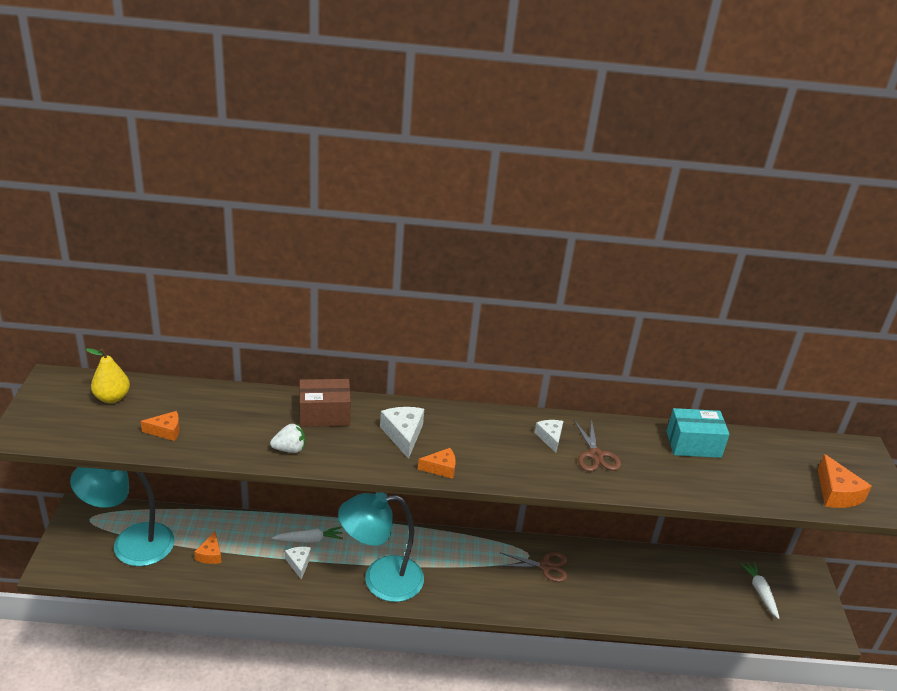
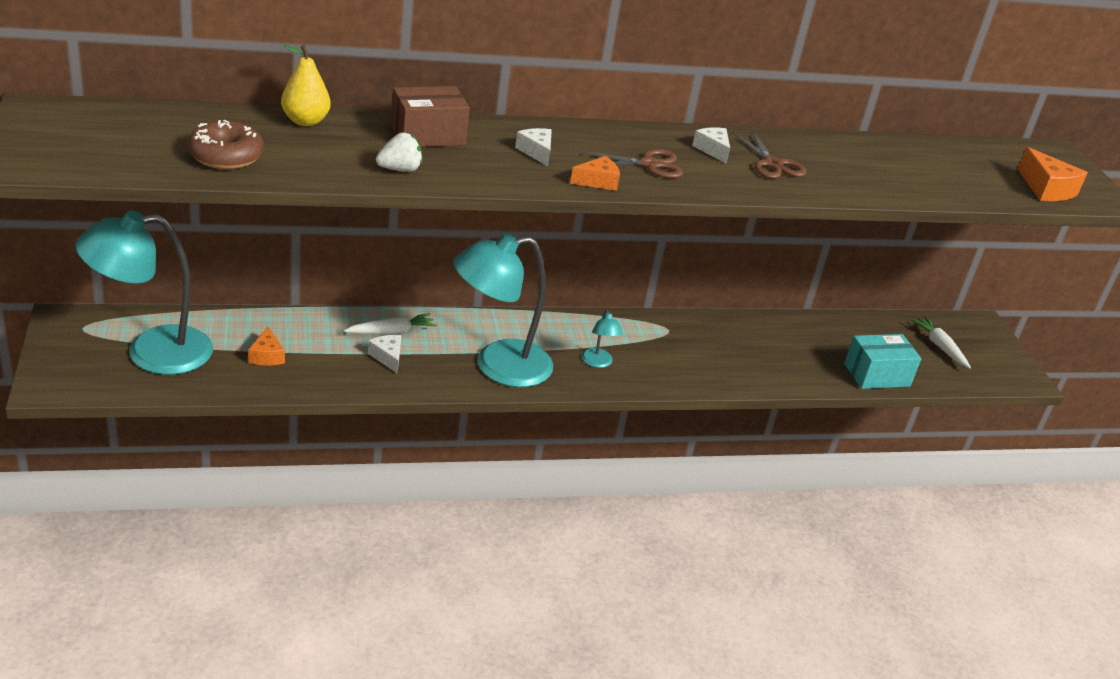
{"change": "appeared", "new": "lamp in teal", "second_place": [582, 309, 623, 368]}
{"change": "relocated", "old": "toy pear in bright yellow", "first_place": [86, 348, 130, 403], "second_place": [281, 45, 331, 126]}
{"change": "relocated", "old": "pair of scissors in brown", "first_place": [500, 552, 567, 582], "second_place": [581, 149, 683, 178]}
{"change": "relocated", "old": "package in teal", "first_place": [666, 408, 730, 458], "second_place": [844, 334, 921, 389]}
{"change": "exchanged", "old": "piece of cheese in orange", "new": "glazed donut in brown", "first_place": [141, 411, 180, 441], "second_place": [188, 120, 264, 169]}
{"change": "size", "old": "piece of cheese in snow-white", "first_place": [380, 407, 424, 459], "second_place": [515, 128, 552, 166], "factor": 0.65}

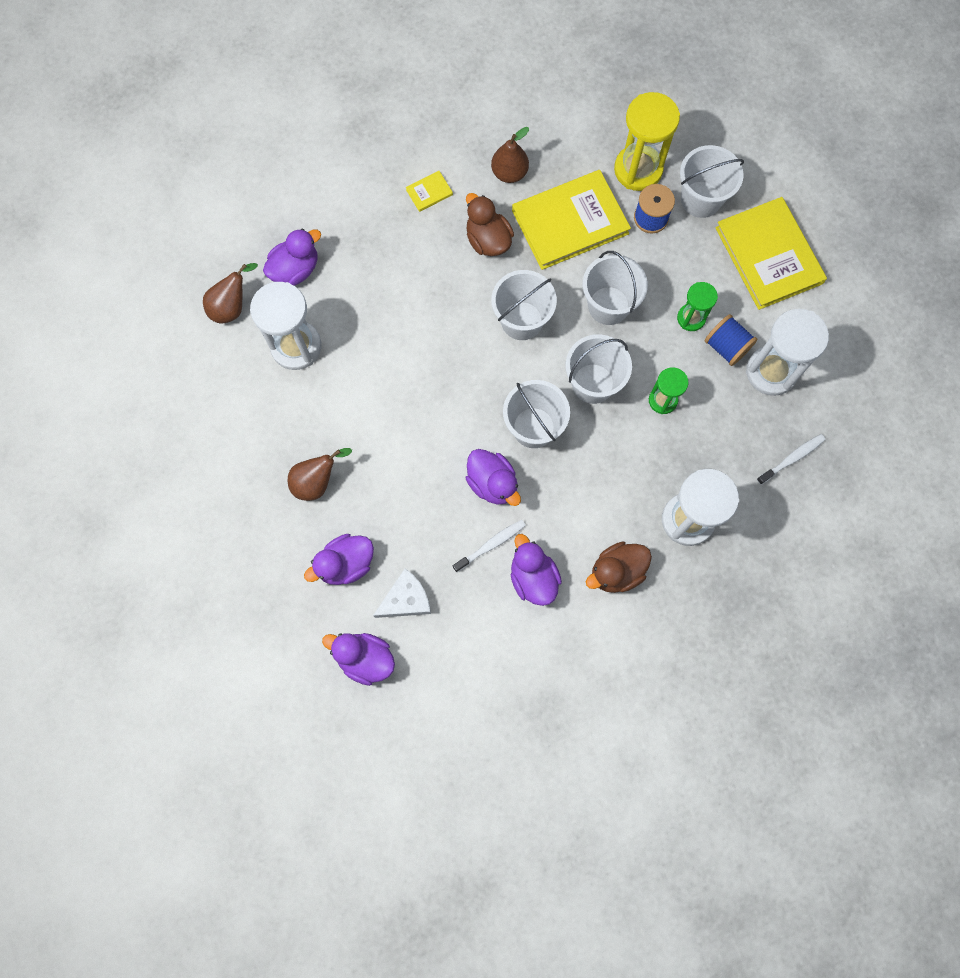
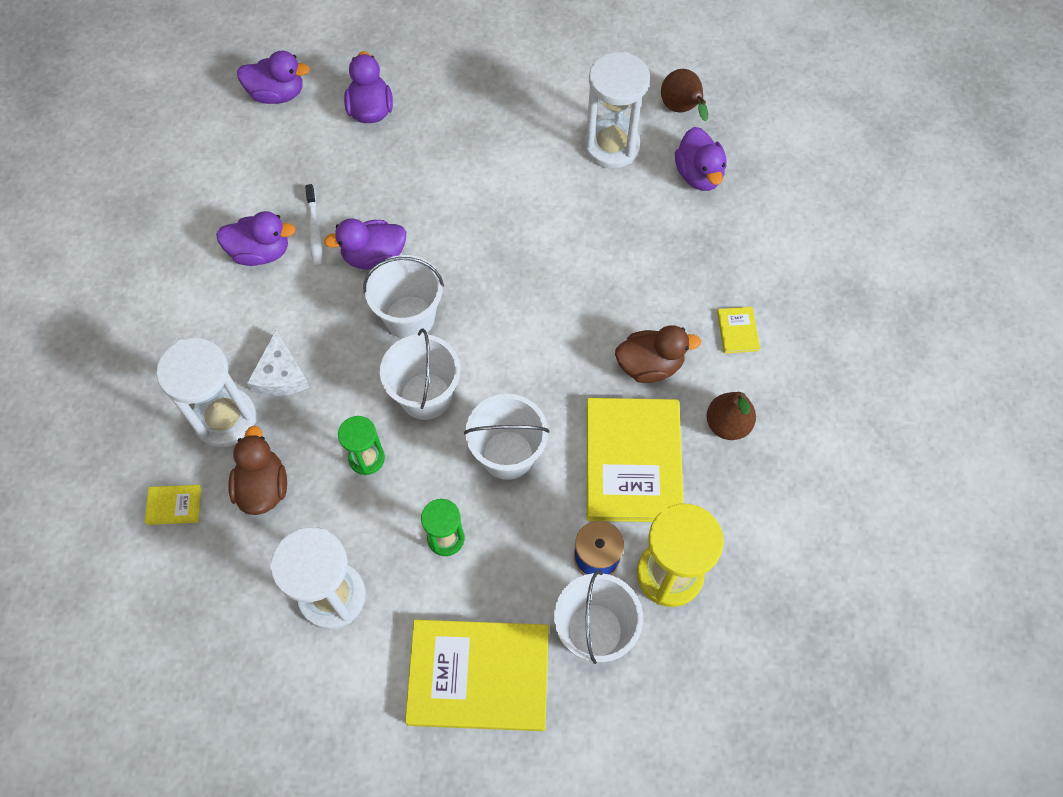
{"change": "missing", "old": "toy pear in brown", "first_place": [288, 448, 352, 501]}
{"change": "missing", "old": "bucket in snow-white", "first_place": [491, 270, 557, 340]}
{"change": "missing", "old": "bobbin in blue", "first_place": [705, 314, 758, 366]}
{"change": "missing", "old": "toothbrush in snow-white", "first_place": [757, 434, 826, 485]}
{"change": "appeared", "new": "hardback in bright yellow", "second_place": [145, 485, 201, 525]}
{"change": "relocated", "old": "piece of cheese in snow-white", "first_place": [373, 568, 431, 618], "second_place": [247, 330, 309, 396]}
{"change": "relocated", "old": "duck in brown", "first_place": [586, 542, 652, 593], "second_place": [228, 426, 287, 515]}
{"change": "spun", "old": "duck in violet", "first_place": [322, 633, 395, 686], "second_place": [237, 51, 310, 104], "degrees": 45}

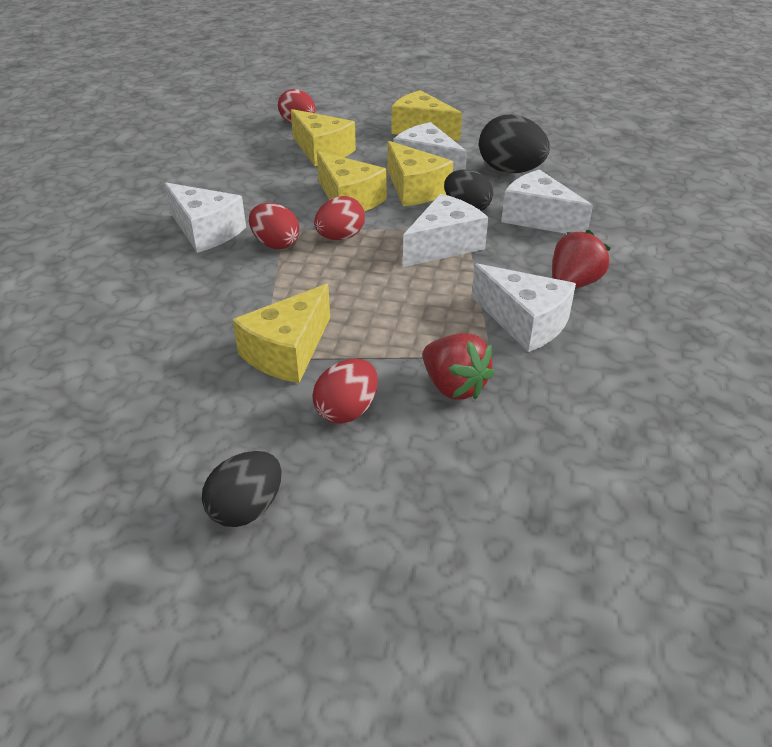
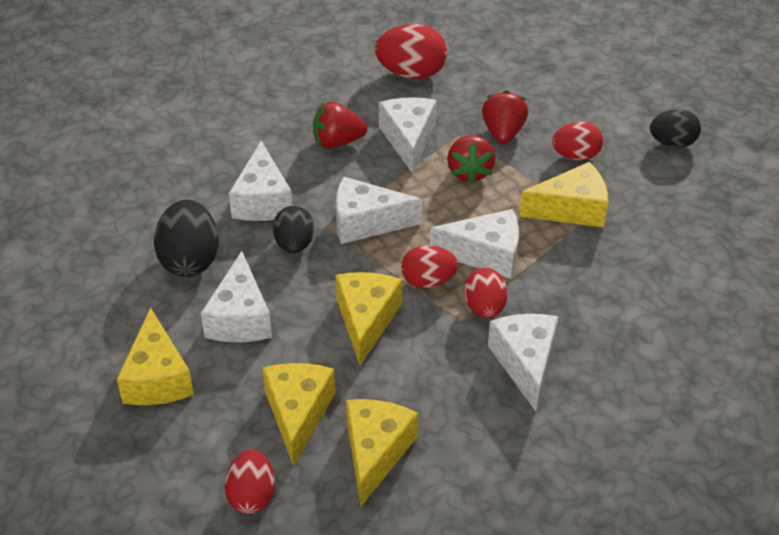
{"change": "appeared", "new": "toy egg in red", "second_place": [375, 24, 447, 79]}
{"change": "appeared", "new": "piece of cheese in snow-white", "second_place": [430, 209, 519, 279]}
{"change": "appeared", "new": "toy strawberry in red", "second_place": [447, 135, 496, 184]}
{"change": "relocated", "old": "piece of cheese in bright yellow", "first_place": [387, 141, 454, 207], "second_place": [346, 399, 418, 507]}

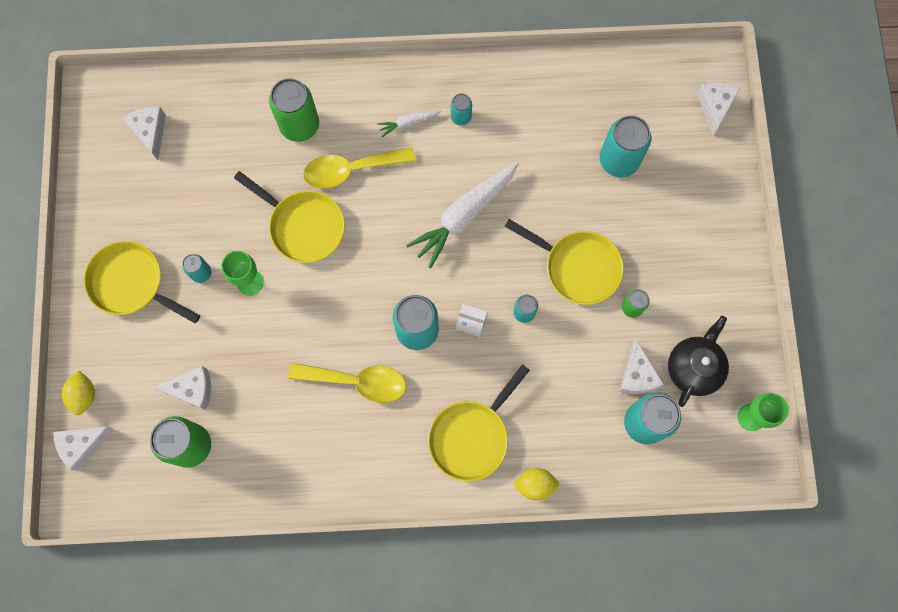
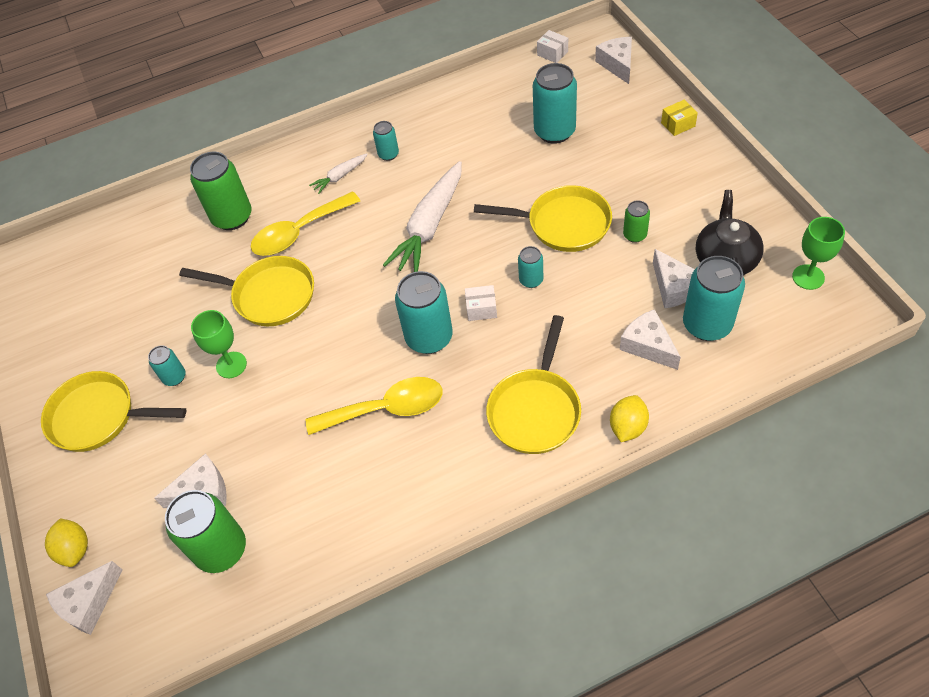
{"change": "appeared", "new": "package in snow-white", "second_place": [537, 30, 568, 63]}
{"change": "appeared", "new": "package in bright yellow", "second_place": [661, 100, 698, 136]}
{"change": "relocated", "old": "piece of cheese in snow-white", "first_place": [122, 107, 166, 160], "second_place": [620, 309, 681, 370]}
{"change": "spun", "old": "lemon in bright yellow", "first_place": [513, 468, 559, 501], "second_place": [610, 395, 649, 442], "degrees": -45}

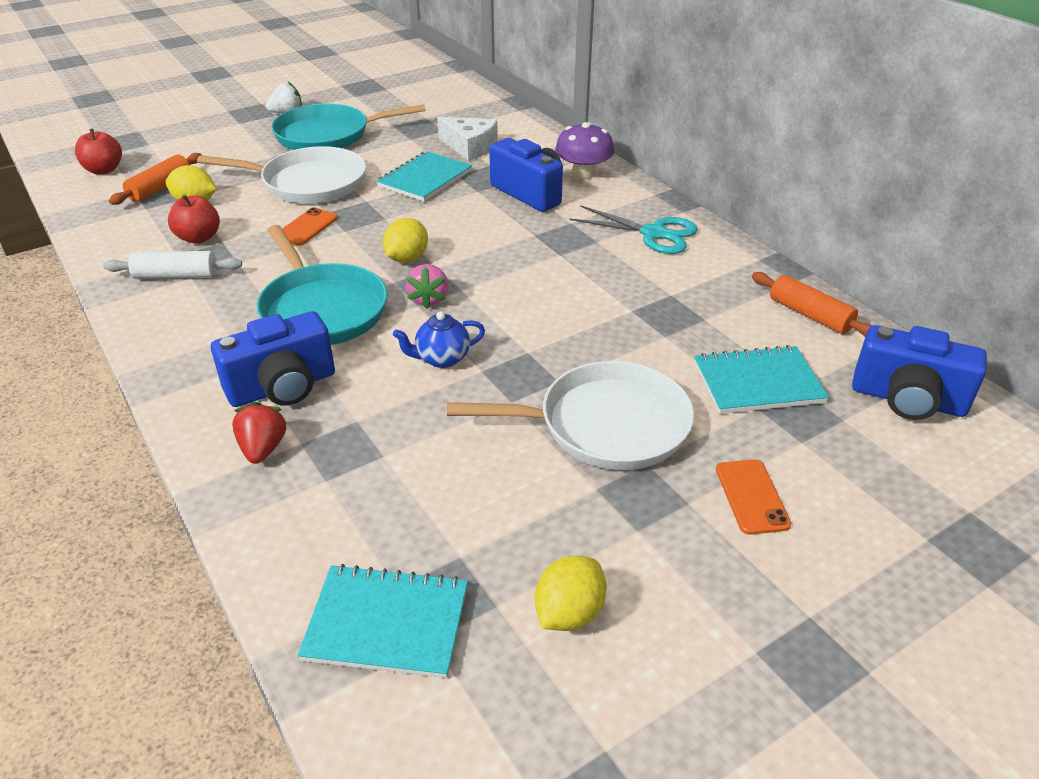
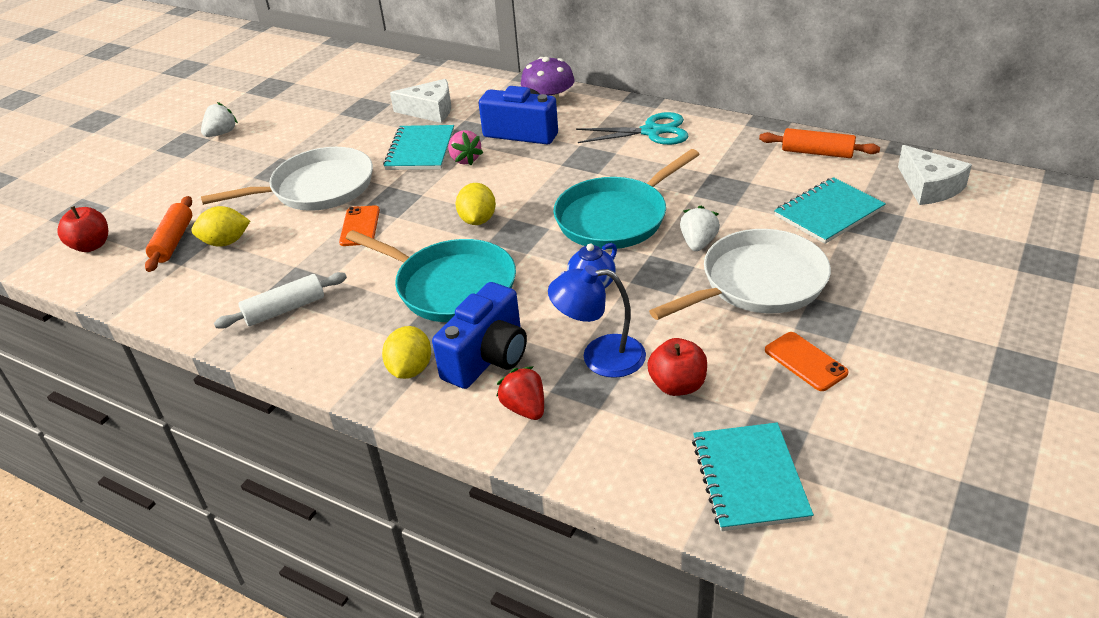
{"change": "appeared", "new": "lamp in blue", "second_place": [548, 265, 646, 378]}
{"change": "appeared", "new": "toy strawberry in snow-white", "second_place": [680, 205, 720, 251]}
{"change": "relocated", "old": "apple in red", "first_place": [168, 195, 220, 244], "second_place": [647, 338, 707, 396]}
{"change": "relocated", "old": "skillet in teal", "first_place": [271, 104, 426, 150], "second_place": [553, 149, 699, 249]}
{"change": "relocated", "old": "toy strawberry in pink", "first_place": [406, 264, 449, 309], "second_place": [448, 130, 483, 165]}
{"change": "relocated", "old": "lemon in bright yellow", "first_place": [535, 555, 607, 631], "second_place": [382, 326, 431, 379]}
{"change": "relocated", "old": "smartphone in orange", "first_place": [716, 459, 791, 535], "second_place": [765, 332, 849, 391]}
{"change": "exchanged", "old": "camera in blue", "new": "piece of cheese in snow-white", "first_place": [852, 325, 987, 420], "second_place": [898, 145, 972, 205]}
{"change": "spun", "old": "notepad in teal", "first_place": [298, 564, 468, 678], "second_place": [692, 423, 814, 531], "degrees": -75}

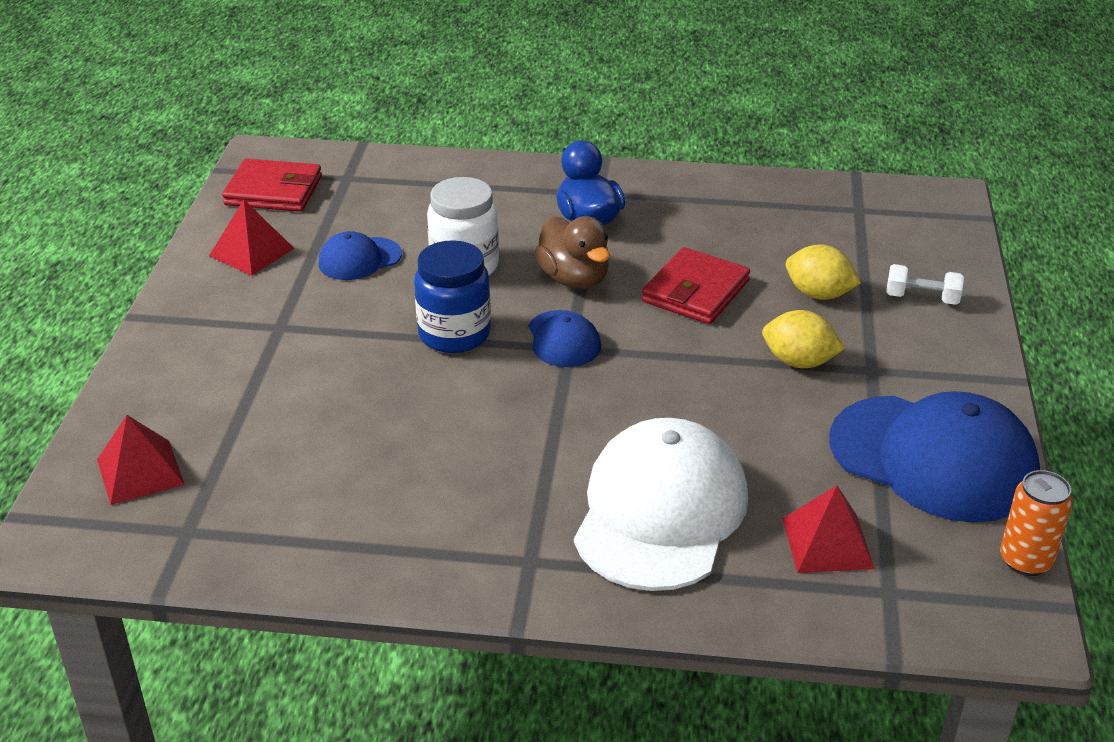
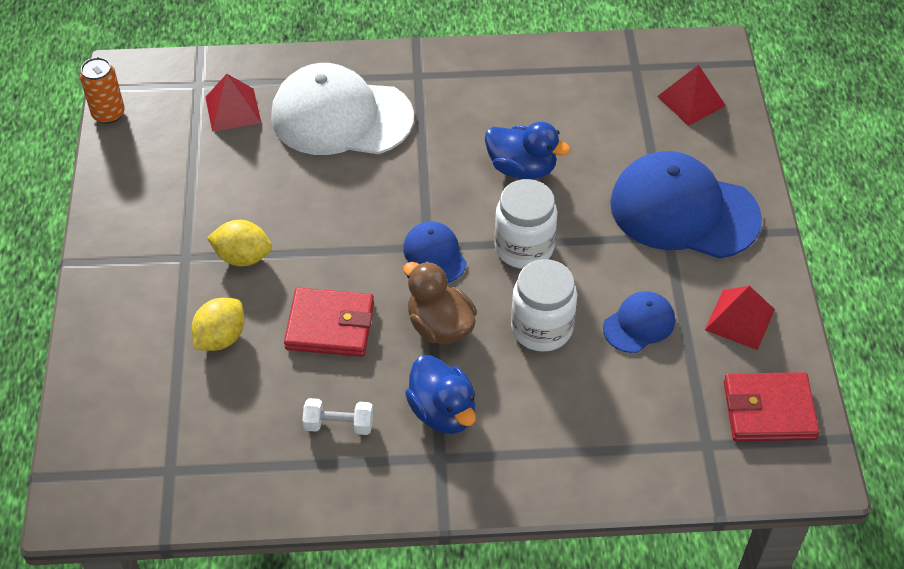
{"change": "appeared", "new": "duck in blue", "second_place": [485, 122, 571, 180]}
{"change": "relocated", "old": "cap in blue", "first_place": [829, 391, 1040, 522], "second_place": [610, 151, 762, 259]}
{"change": "relocated", "old": "hand weight in snow-white", "first_place": [886, 264, 964, 305], "second_place": [302, 398, 373, 435]}
{"change": "colour", "old": "preserve jar in blue", "new": "preserve jar in snow-white", "first_place": [414, 240, 491, 353], "second_place": [494, 179, 557, 269]}
{"change": "spun", "old": "cap in snow-white", "first_place": [574, 418, 748, 591], "second_place": [271, 63, 414, 155], "degrees": 90}
{"change": "spun", "old": "wallet in red", "first_place": [642, 247, 750, 324], "second_place": [284, 288, 374, 357], "degrees": 75}
{"change": "spun", "old": "lemon in bright yellow", "first_place": [786, 244, 861, 300], "second_place": [191, 298, 245, 351], "degrees": -75}

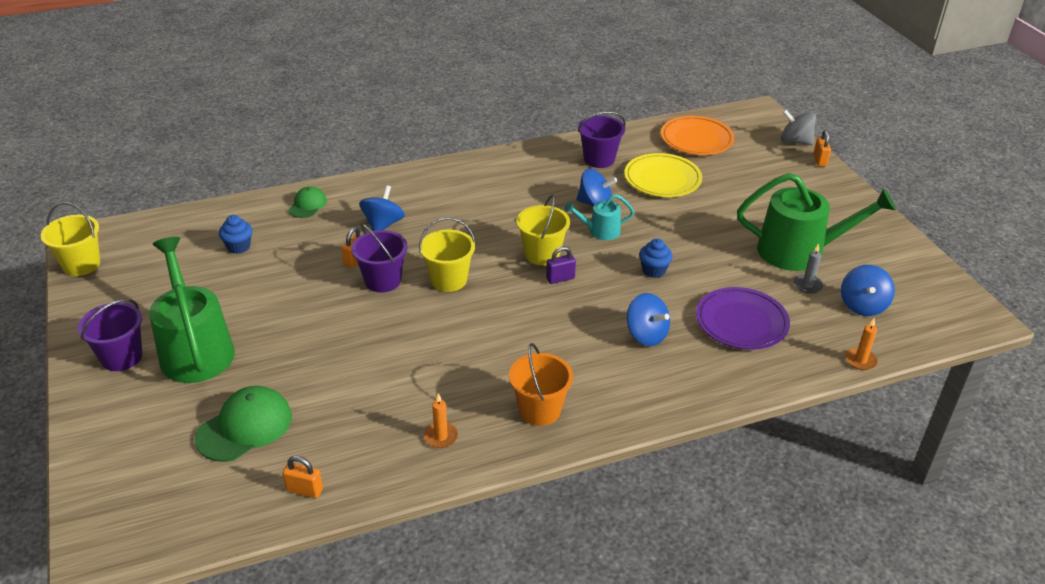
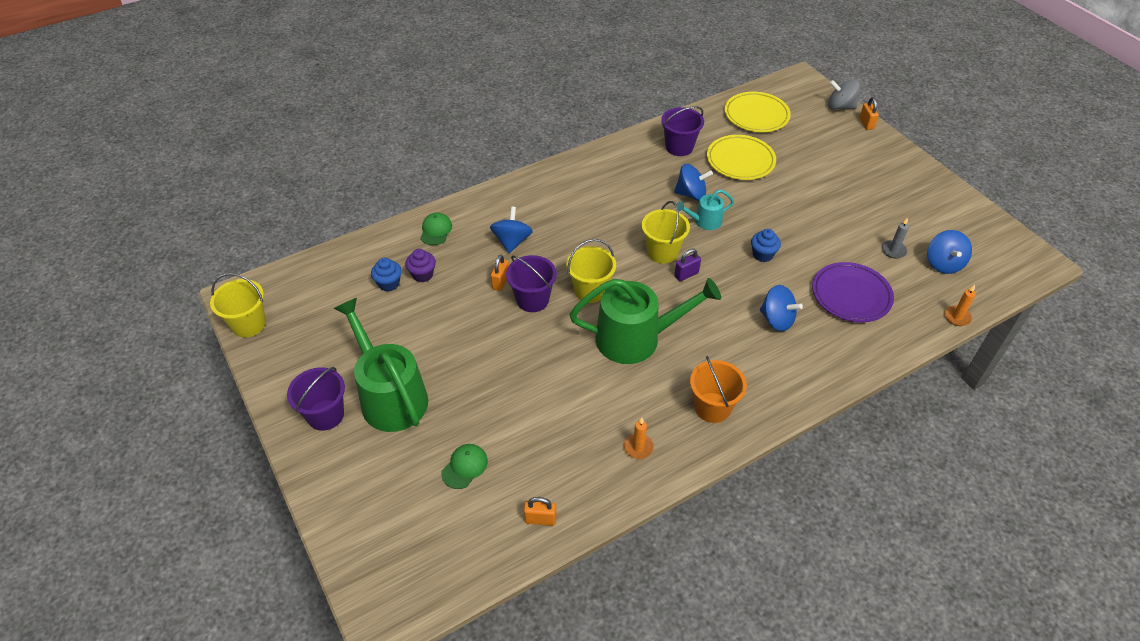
{"change": "appeared", "new": "fairy cake in violet", "second_place": [405, 249, 436, 283]}
{"change": "relocated", "old": "sprinkling can in leaf-green", "first_place": [737, 173, 896, 271], "second_place": [570, 278, 721, 364]}
{"change": "colour", "old": "dinner plate in orange", "new": "dinner plate in bright yellow", "first_place": [661, 116, 735, 155], "second_place": [725, 92, 791, 132]}
{"change": "size", "old": "cap in leaf-green", "first_place": [194, 386, 292, 462], "second_place": [441, 444, 488, 489], "factor": 0.59}

